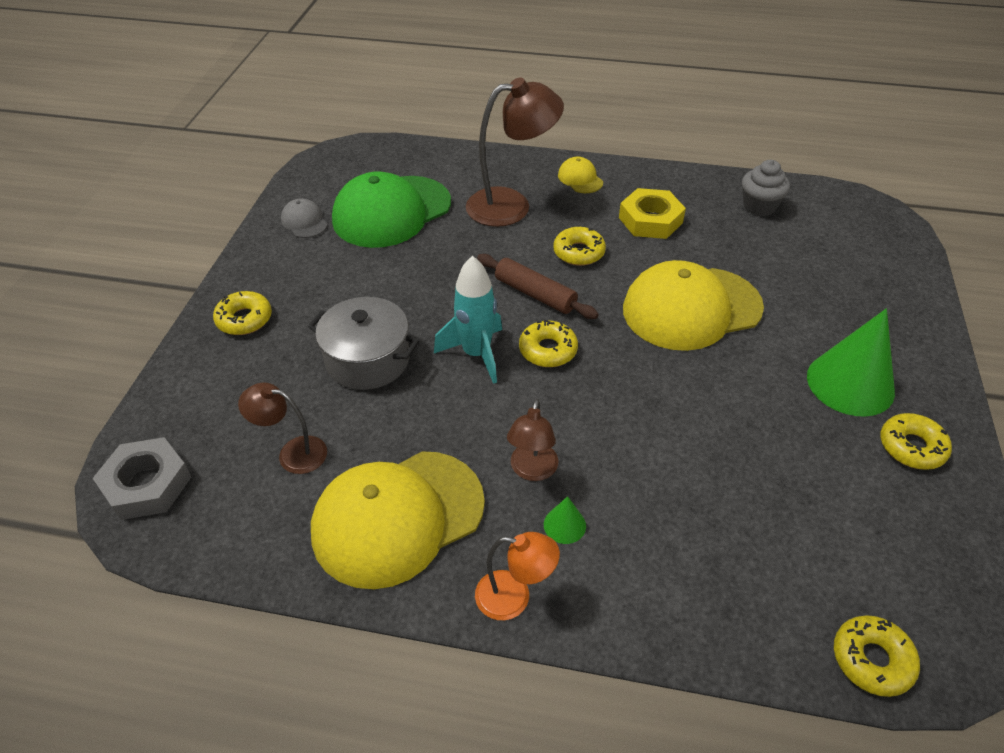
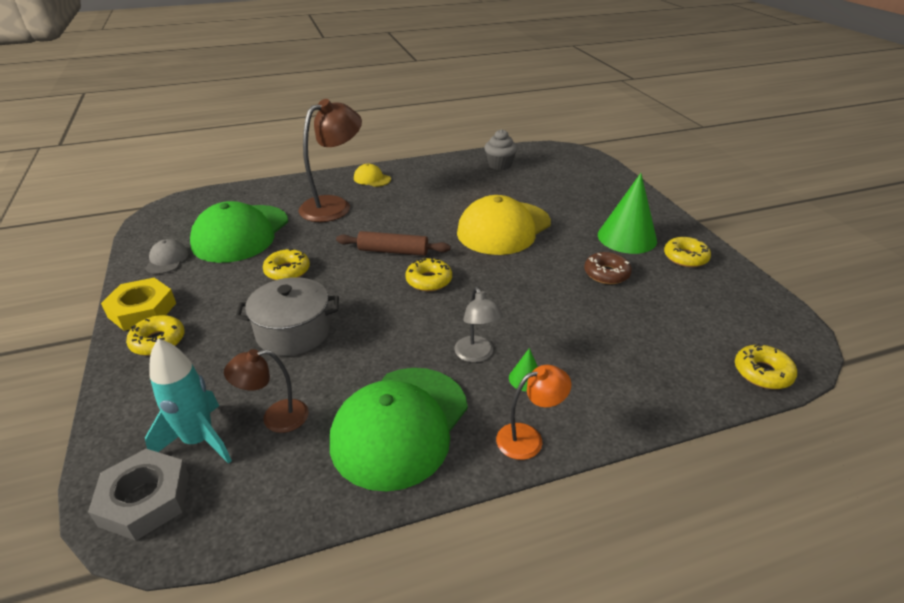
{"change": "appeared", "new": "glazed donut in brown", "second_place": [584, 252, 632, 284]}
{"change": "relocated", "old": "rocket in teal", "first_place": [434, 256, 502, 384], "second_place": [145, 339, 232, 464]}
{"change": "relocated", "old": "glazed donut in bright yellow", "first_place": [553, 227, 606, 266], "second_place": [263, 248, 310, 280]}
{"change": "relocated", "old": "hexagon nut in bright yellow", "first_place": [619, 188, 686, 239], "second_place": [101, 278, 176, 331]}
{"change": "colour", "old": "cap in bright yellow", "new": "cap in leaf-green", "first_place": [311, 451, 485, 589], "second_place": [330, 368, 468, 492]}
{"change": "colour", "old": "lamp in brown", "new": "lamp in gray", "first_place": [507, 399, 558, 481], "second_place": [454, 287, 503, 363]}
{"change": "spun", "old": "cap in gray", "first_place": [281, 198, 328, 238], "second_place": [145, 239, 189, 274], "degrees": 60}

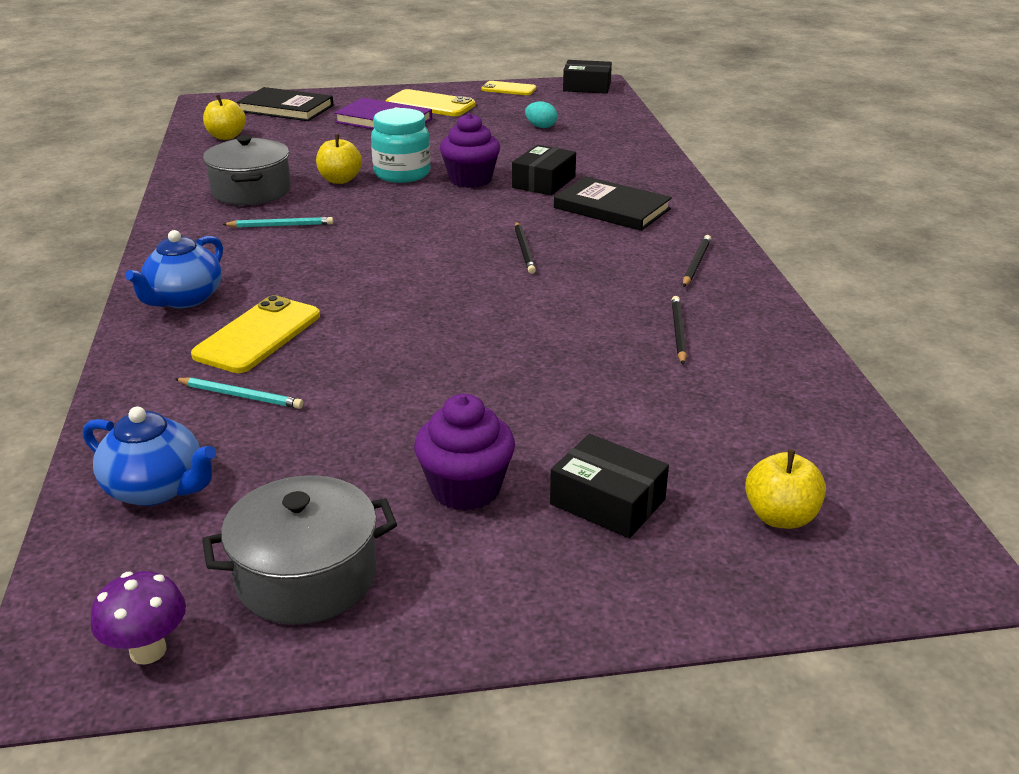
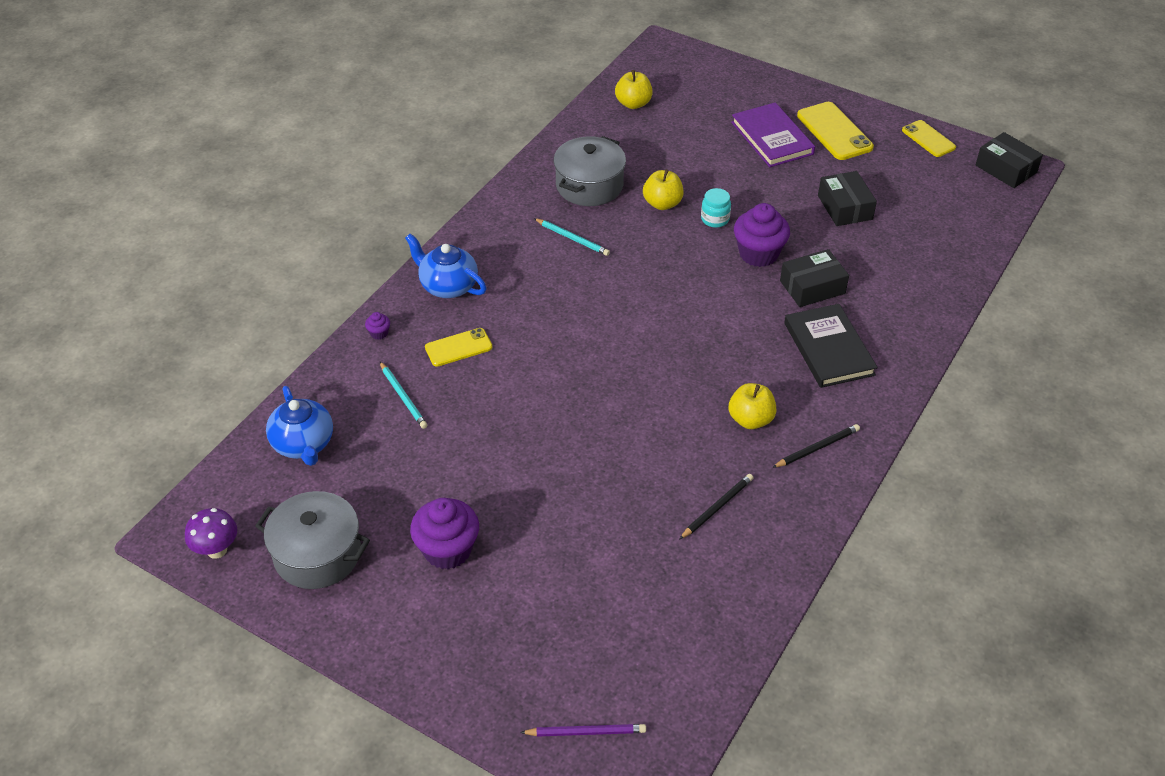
{"change": "missing", "old": "hardback in black", "first_place": [237, 87, 334, 121]}
{"change": "missing", "old": "wooden pencil in black", "first_place": [515, 222, 536, 274]}
{"change": "missing", "old": "toy egg in teal", "first_place": [525, 101, 557, 128]}
{"change": "appeared", "new": "fairy cake in violet", "second_place": [365, 312, 390, 340]}
{"change": "appeared", "new": "wooden pencil in violet", "second_place": [520, 724, 646, 737]}
{"change": "relocated", "old": "package in black", "first_place": [550, 434, 669, 538], "second_place": [818, 171, 877, 226]}
{"change": "relocated", "old": "apple in bright yellow", "first_place": [745, 450, 826, 529], "second_place": [729, 383, 776, 429]}
{"change": "spun", "old": "tea pot in blue", "first_place": [125, 230, 223, 308], "second_place": [405, 233, 487, 298], "degrees": 60}
{"change": "size", "old": "smartphone in bright yellow", "first_place": [191, 295, 320, 373], "second_place": [425, 328, 492, 366], "factor": 0.64}
{"change": "size", "old": "preserve jar in teal", "first_place": [371, 108, 431, 183], "second_place": [701, 188, 731, 228], "factor": 0.55}

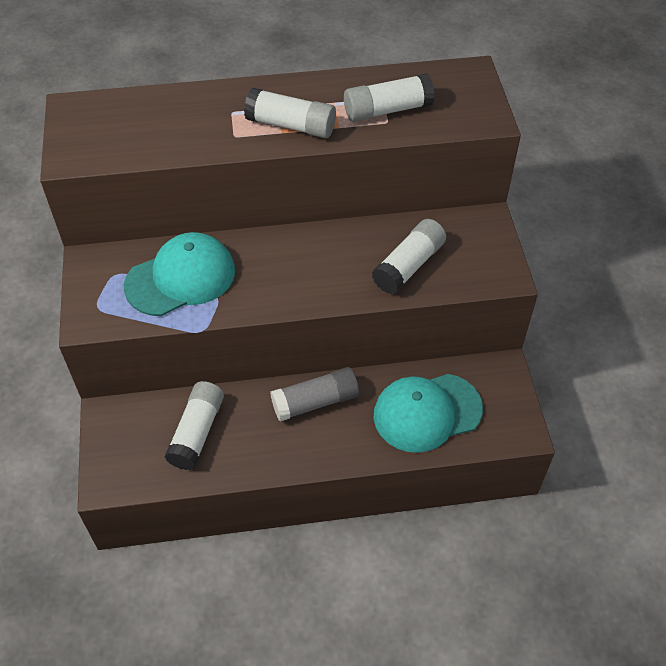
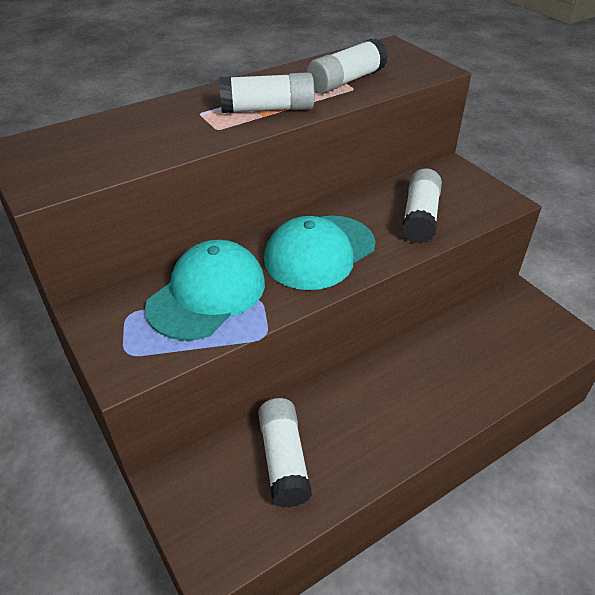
{"change": "missing", "old": "glue stick in gray", "first_place": [270, 367, 359, 422]}
{"change": "relocated", "old": "cap in teal", "first_place": [374, 374, 483, 453], "second_place": [264, 216, 376, 290]}

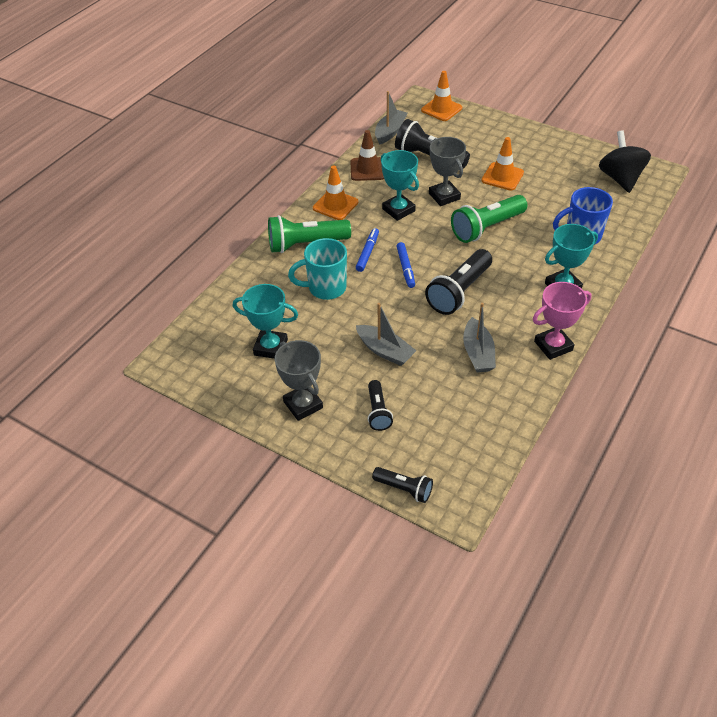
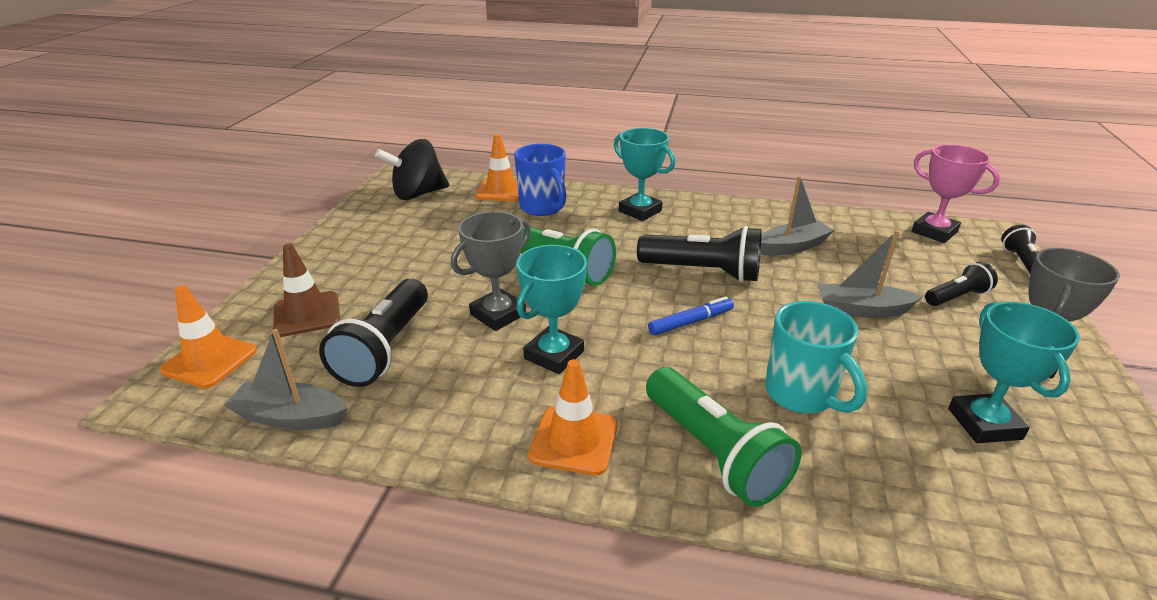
{"change": "missing", "old": "marker in blue", "first_place": [356, 228, 379, 272]}
{"change": "relocated", "old": "road cone in brown", "first_place": [351, 130, 384, 181], "second_place": [273, 243, 340, 337]}
{"change": "relocated", "old": "road cone in orange", "first_place": [481, 137, 524, 191], "second_place": [475, 134, 519, 202]}
{"change": "relocated", "old": "prize cup in pink", "first_place": [533, 282, 591, 360], "second_place": [912, 145, 1000, 243]}
{"change": "spun", "old": "sailboat in gray", "first_place": [356, 303, 417, 366], "second_place": [817, 230, 922, 318], "degrees": -105}

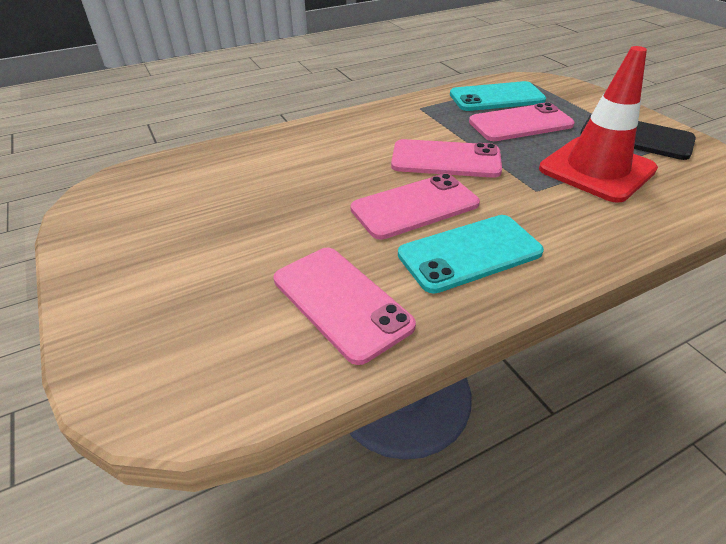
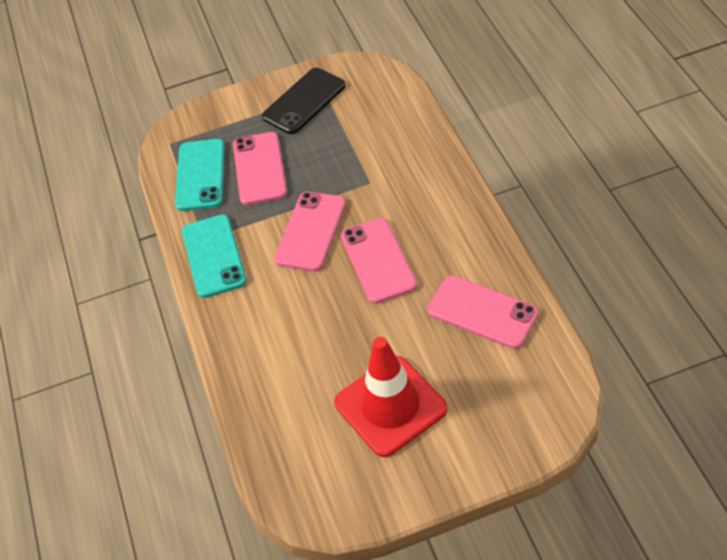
{"change": "relocated", "old": "smartphone in teal", "first_place": [398, 215, 544, 294], "second_place": [182, 215, 247, 298]}
{"change": "relocated", "old": "road cone in red", "first_place": [539, 46, 658, 203], "second_place": [334, 337, 448, 457]}
{"change": "spun", "old": "smartphone in pink", "first_place": [274, 248, 416, 365], "second_place": [427, 275, 539, 349], "degrees": 60}

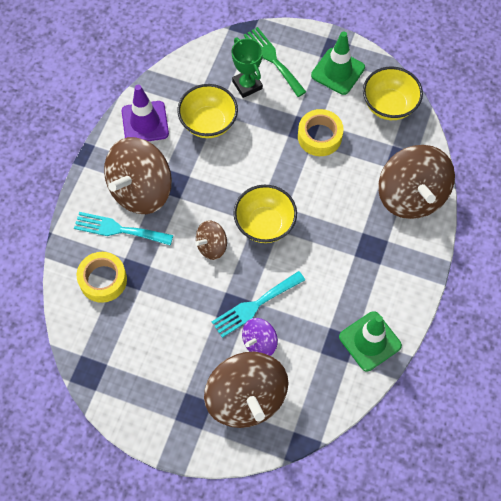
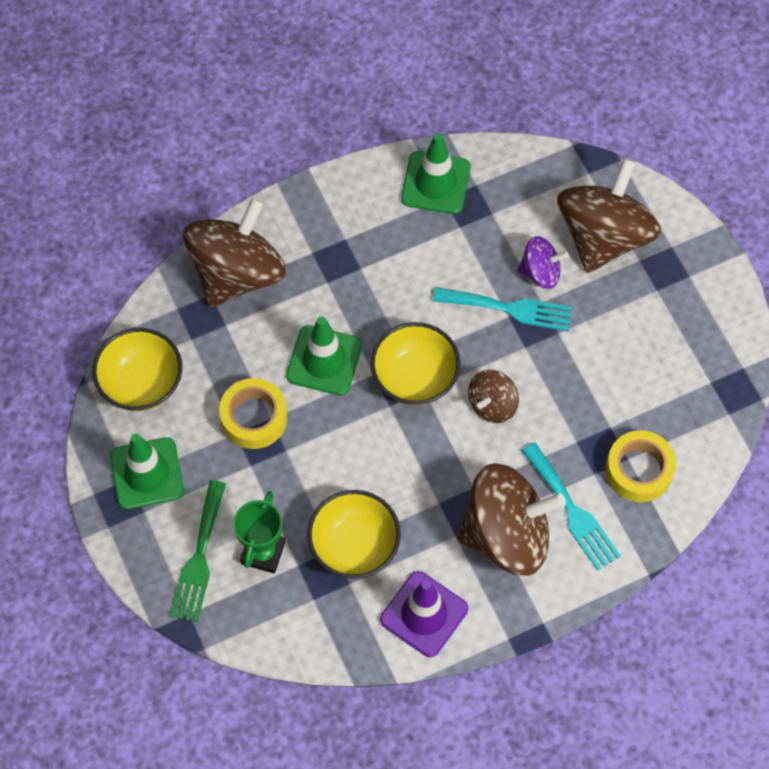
{"change": "appeared", "new": "road cone in leaf-green", "second_place": [286, 316, 362, 396]}
{"change": "spun", "old": "spinning top in brown", "first_place": [195, 220, 227, 260], "second_place": [468, 370, 519, 423], "degrees": 120}

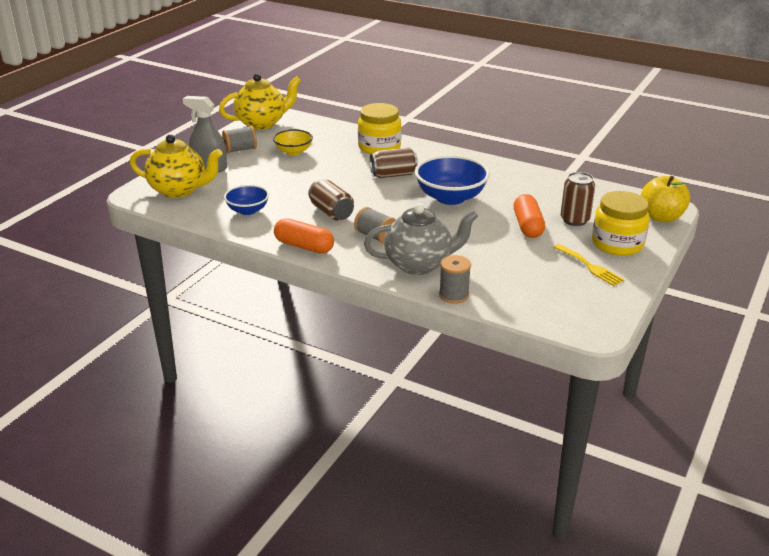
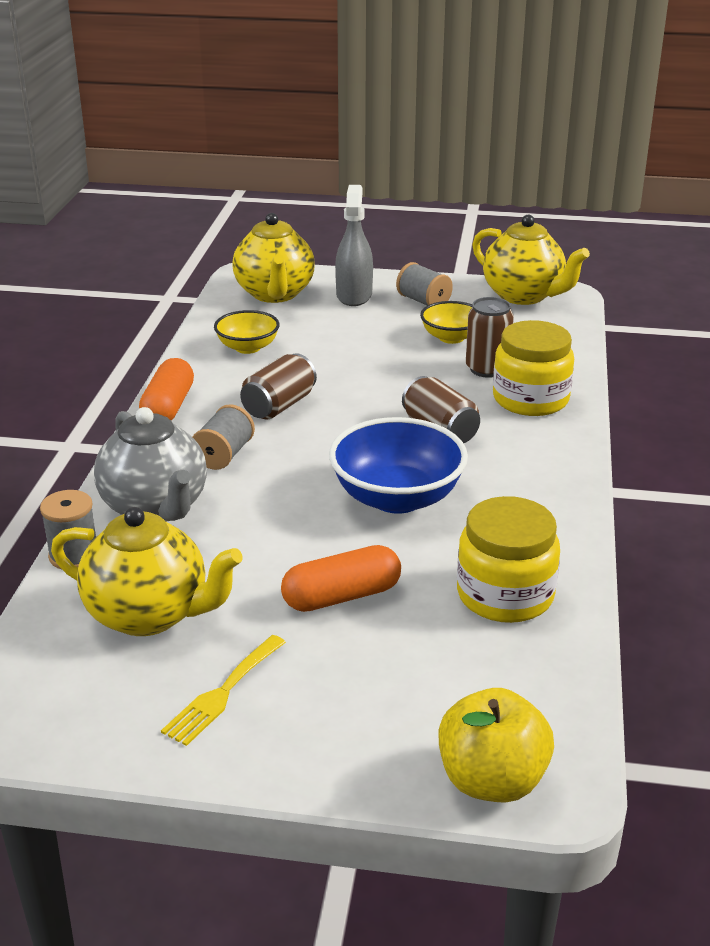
{"change": "appeared", "new": "tea pot in bright yellow", "second_place": [51, 507, 243, 636]}
{"change": "relocated", "old": "tin in brown", "first_place": [561, 172, 595, 226], "second_place": [466, 297, 514, 378]}
{"change": "relocated", "old": "preserve jar in bright yellow", "first_place": [592, 191, 650, 256], "second_place": [457, 496, 560, 623]}
{"change": "colour", "old": "deep dish in blue", "new": "deep dish in bright yellow", "first_place": [224, 185, 269, 215], "second_place": [214, 310, 280, 354]}

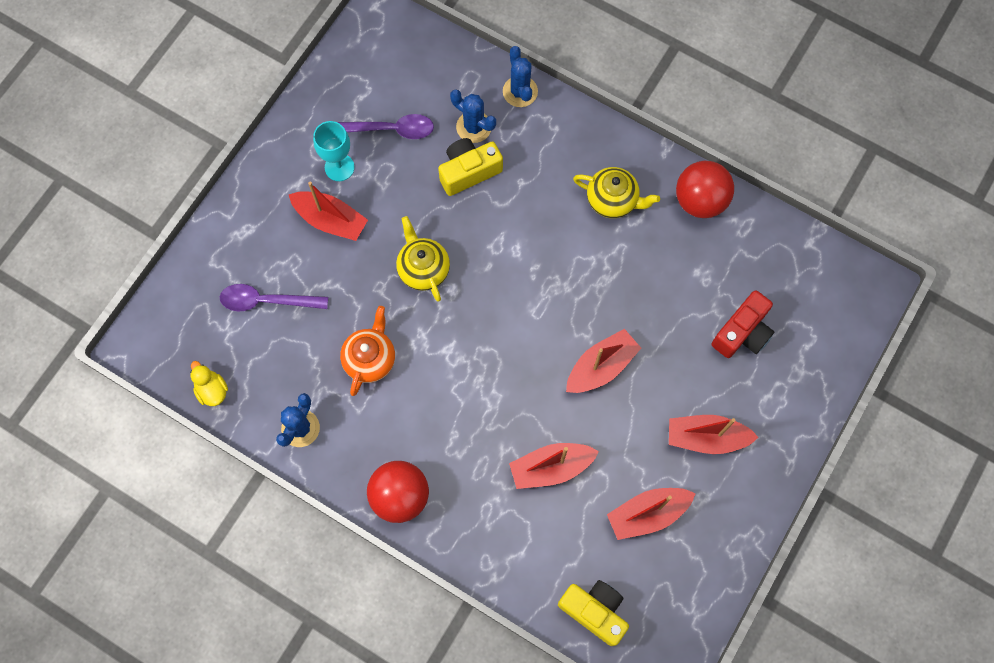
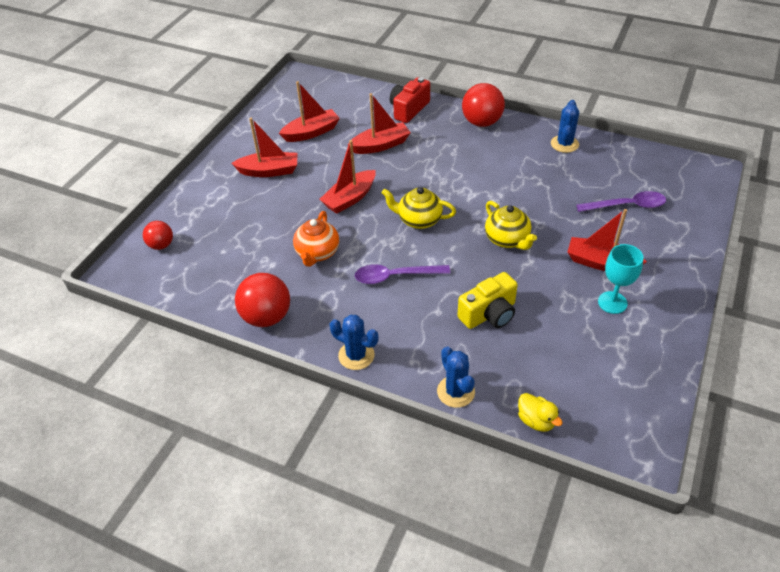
{"change": "missing", "old": "camera in bright yellow", "first_place": [558, 580, 629, 646]}
{"change": "appeared", "new": "play ball in red", "second_place": [143, 221, 173, 250]}
{"change": "relocated", "old": "duck in bright yellow", "first_place": [190, 361, 228, 406], "second_place": [518, 393, 562, 432]}
{"change": "relocated", "old": "teaspoon in violet", "first_place": [337, 114, 434, 139], "second_place": [355, 264, 450, 284]}
{"change": "relocated", "old": "tea pot in orange", "first_place": [340, 306, 395, 396], "second_place": [293, 211, 339, 267]}
{"change": "relocated", "old": "saguaro cactus in blue", "first_place": [450, 89, 496, 143], "second_place": [330, 315, 379, 370]}
{"change": "relocated", "old": "tea pot in bright yellow", "first_place": [573, 167, 660, 218], "second_place": [381, 187, 456, 229]}
{"change": "relocated", "old": "camera in red", "first_place": [712, 290, 774, 358], "second_place": [390, 77, 430, 123]}

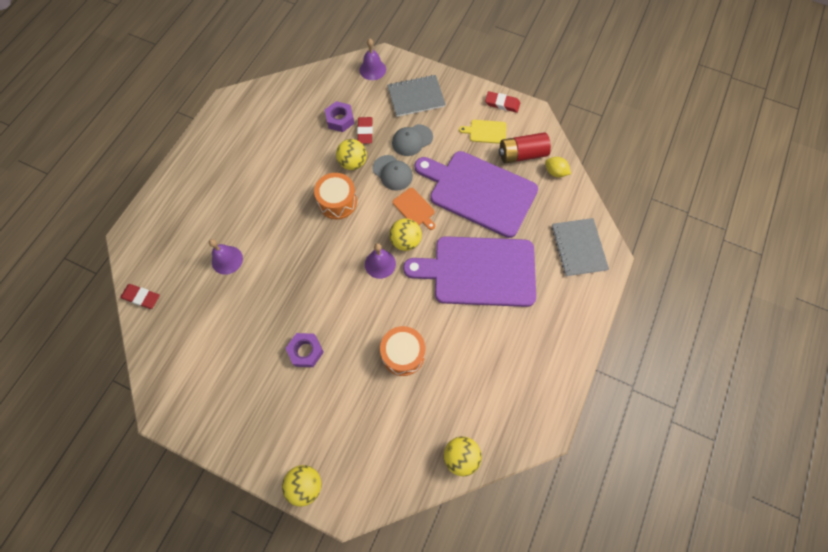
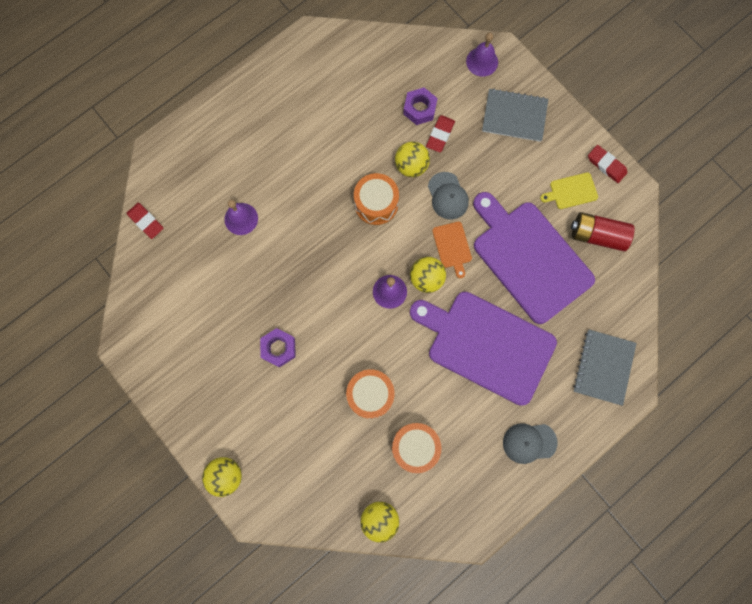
{"change": "missing", "old": "lemon in bright yellow", "first_place": [545, 157, 571, 177]}
{"change": "appeared", "new": "toy drum in orange", "second_place": [392, 423, 441, 473]}
{"change": "relocated", "old": "cap in gray", "first_place": [392, 124, 433, 156], "second_place": [503, 424, 558, 464]}
{"change": "spun", "old": "cutting board in bright yellow", "first_place": [459, 120, 507, 144], "second_place": [540, 172, 598, 209], "degrees": -45}

